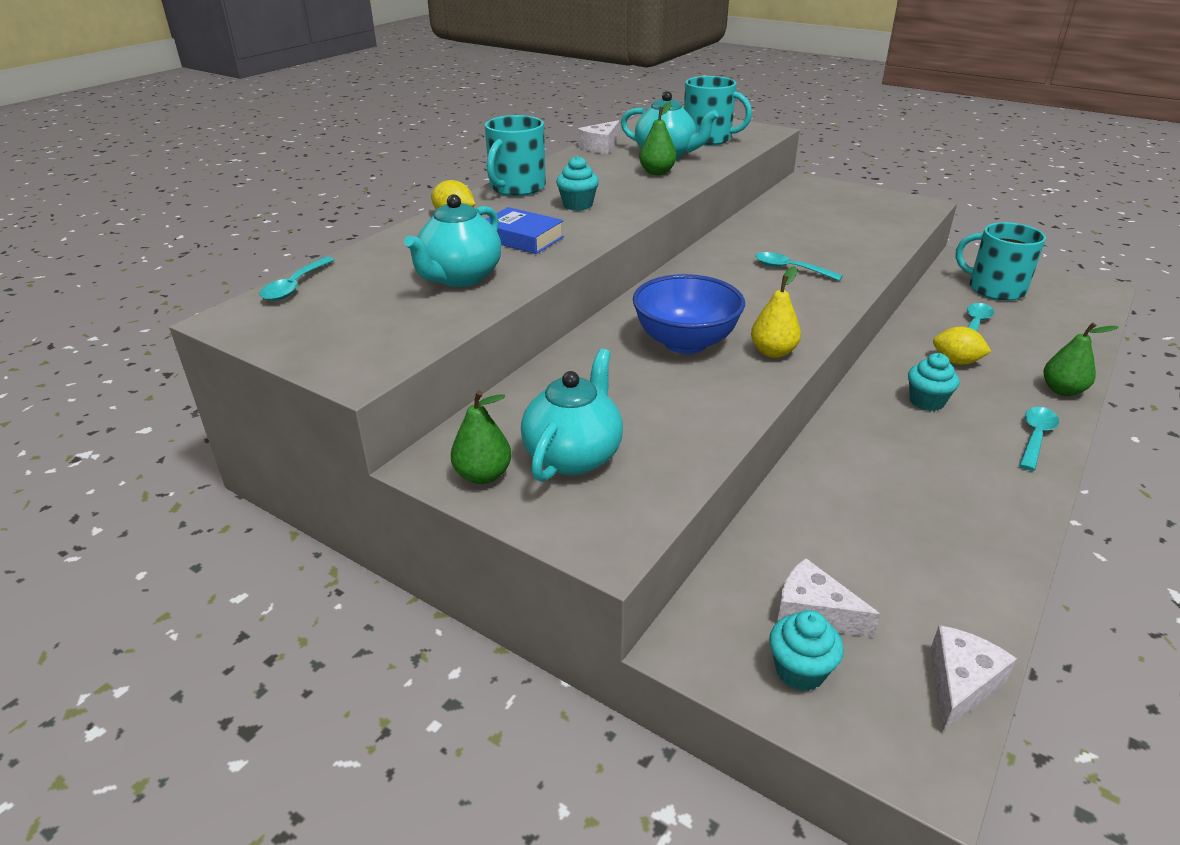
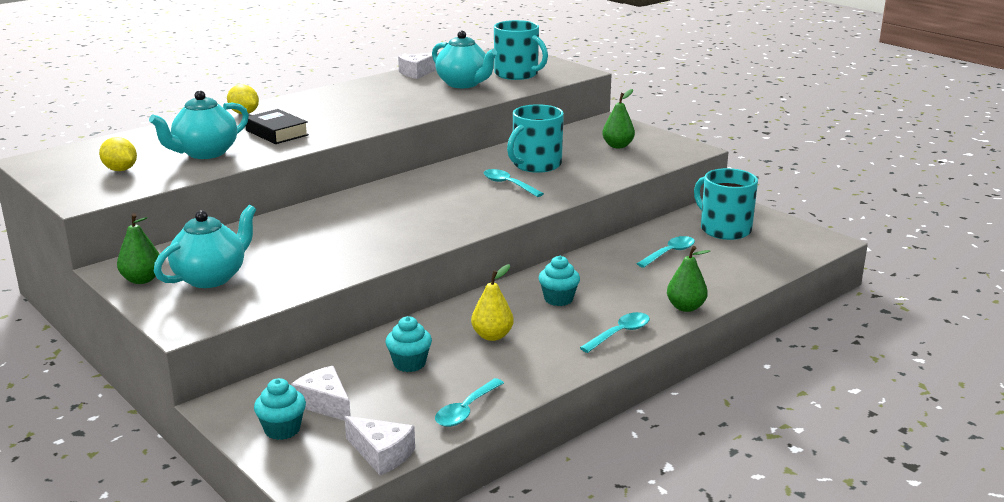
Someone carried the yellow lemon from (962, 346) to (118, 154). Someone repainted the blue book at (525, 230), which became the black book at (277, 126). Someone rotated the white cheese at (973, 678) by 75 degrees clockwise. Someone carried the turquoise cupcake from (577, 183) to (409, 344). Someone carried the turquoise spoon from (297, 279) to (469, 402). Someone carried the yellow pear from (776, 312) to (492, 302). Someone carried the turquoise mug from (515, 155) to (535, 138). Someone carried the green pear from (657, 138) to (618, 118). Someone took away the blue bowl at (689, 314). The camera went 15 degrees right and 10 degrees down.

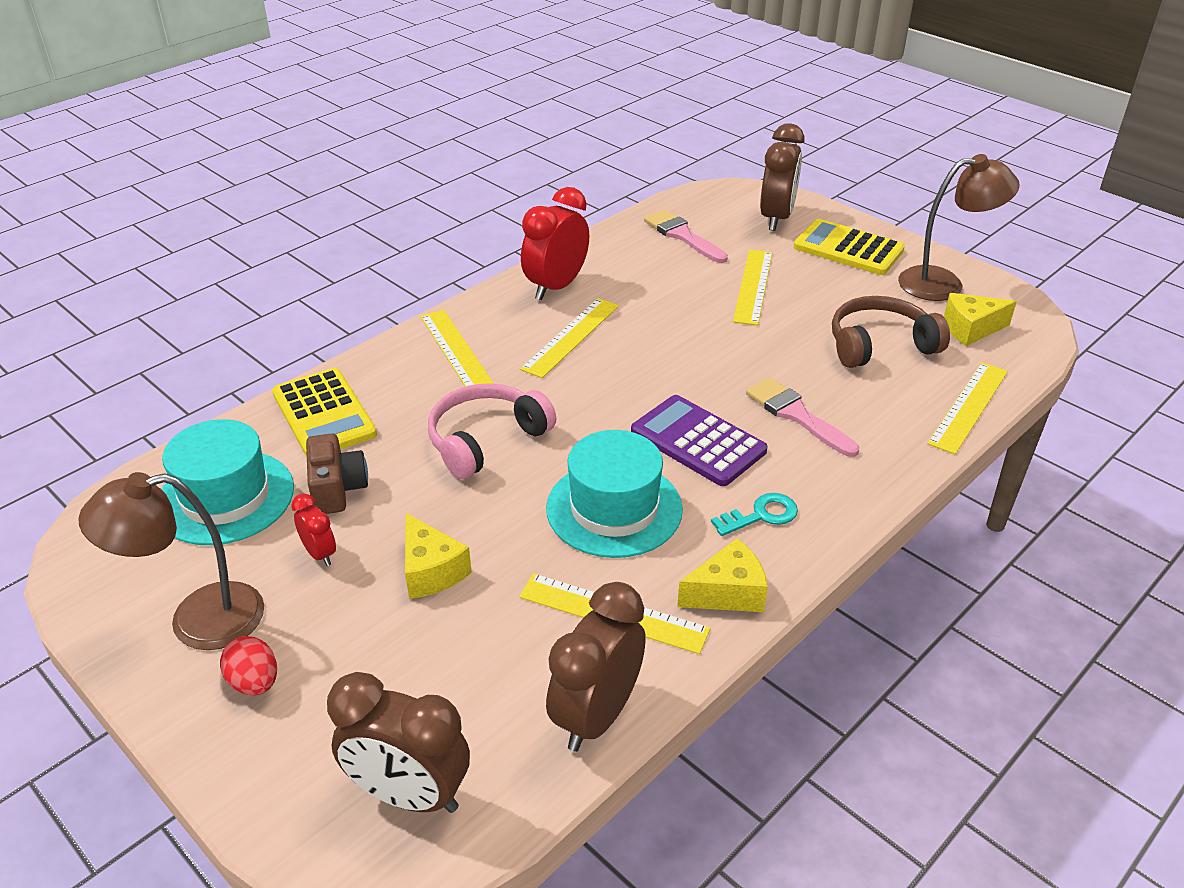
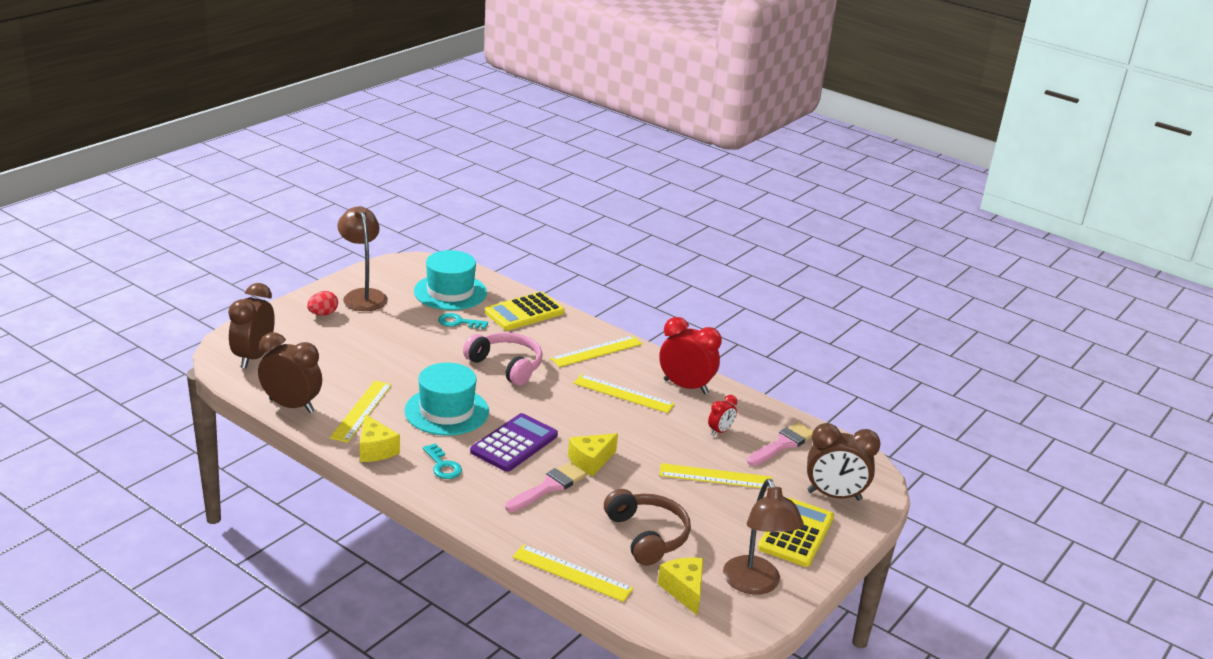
Someone swapped the brown camera at (337, 473) for the turquoise key at (463, 321). Someone carried the yellow cheese from (438, 556) to (593, 455). Someone carried the red clock from (313, 529) to (722, 415). The camera went 80 degrees right and 10 degrees down.

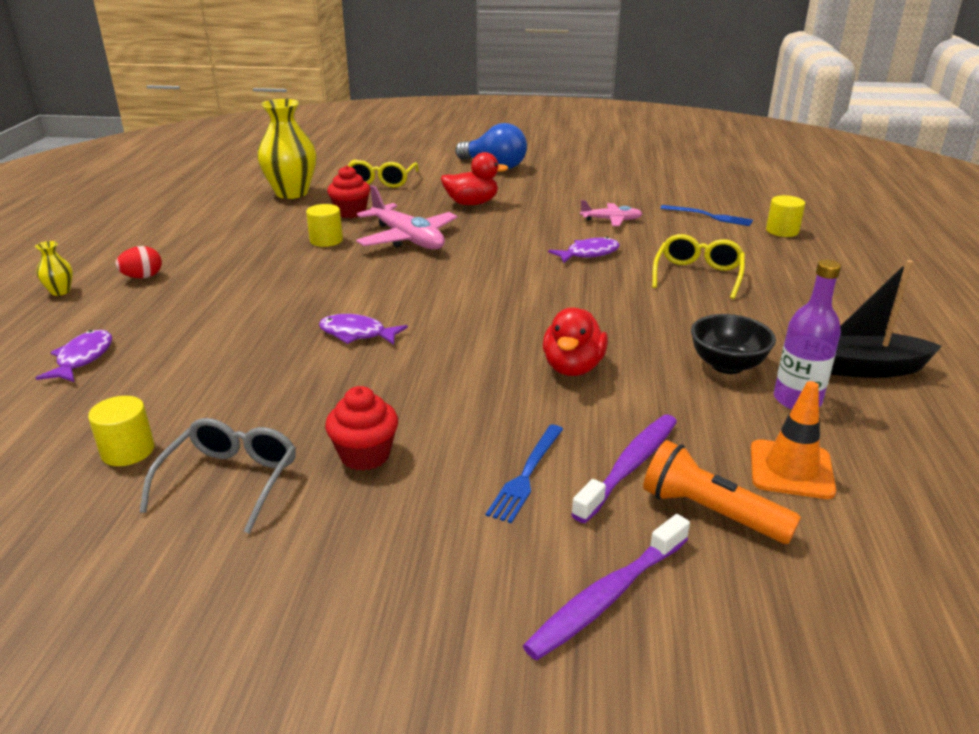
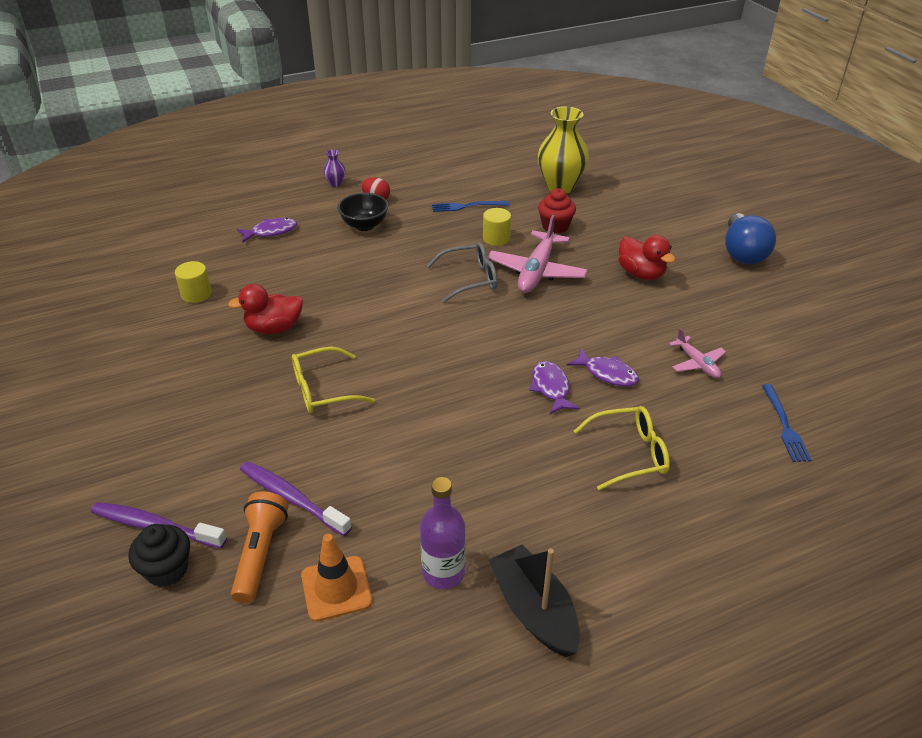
Someone put down the black cupcake at (159, 555). Someone carried the red duck from (575, 342) to (265, 309). Someone rotated the purple toothbrush at (624, 468) by 150 degrees counterclockwise. Someone carried the yellow glasses from (383, 173) to (333, 379). Someone repainted the yellow vase at (54, 268), which became the purple vase at (334, 168). Someone carried the black bowl from (733, 344) to (363, 212). Someone carried the grey glasses from (217, 476) to (462, 272). Someone carried the blue fork from (524, 474) to (470, 206). Someone carried the purple fish from (363, 329) to (554, 387). Someone took away the red cupcake at (361, 428). Someone took away the yellow cylinder at (785, 216). The camera went 60 degrees right and 10 degrees up.

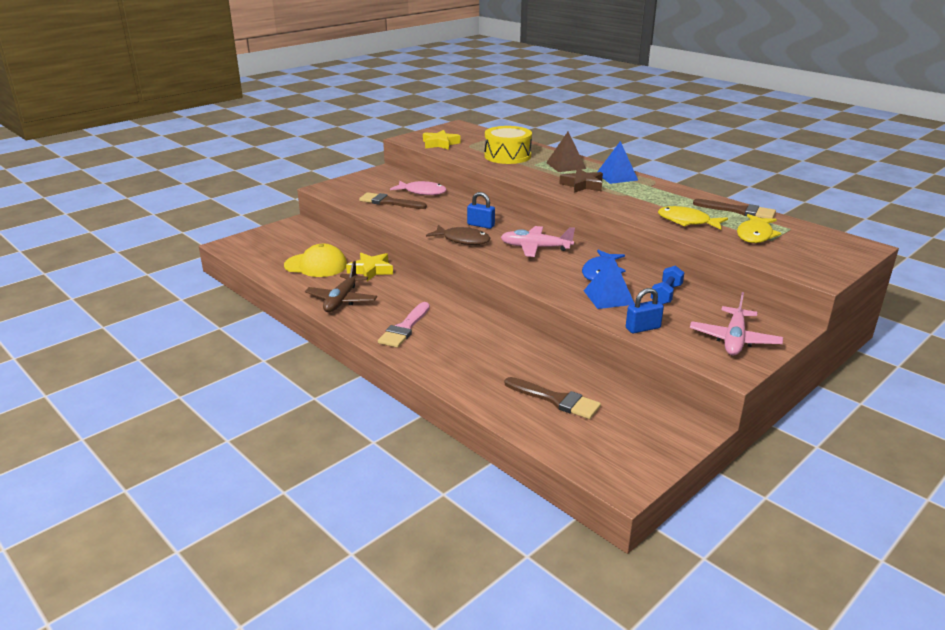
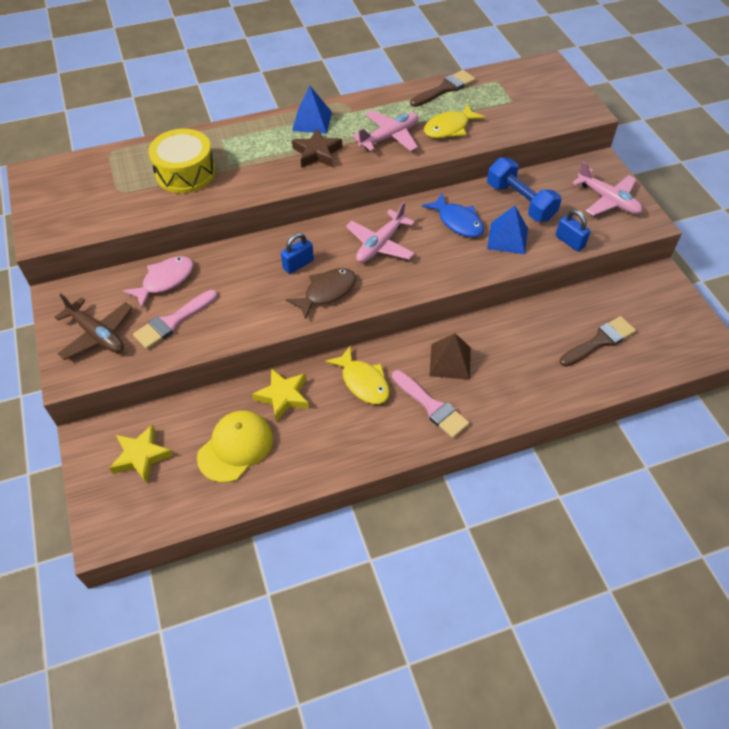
Someone carried the brown plane from (341, 286) to (94, 327). Someone carried the yellow star from (441, 140) to (141, 453). Someone repainted the brown brush at (393, 200), which became the pink brush at (175, 319). Someone carried the yellow fish from (759, 228) to (357, 374). Someone put down the pink plane at (385, 130). Someone carried the brown pyramid from (566, 152) to (450, 356). Someone scaled the blue dumbbell at (667, 284) by 1.59. Someone rotated the blue padlock at (645, 311) by 45 degrees counterclockwise. The camera went 65 degrees left and 25 degrees up.

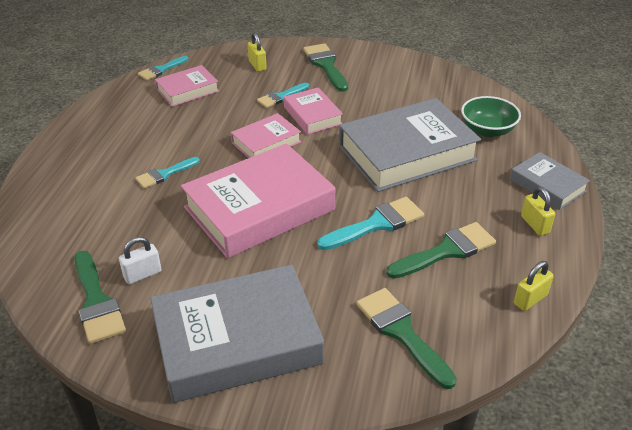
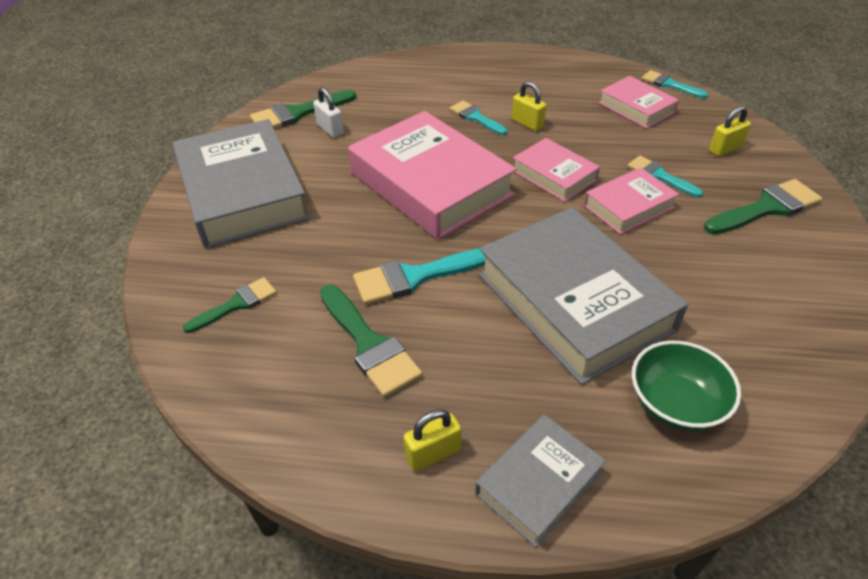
Someone scaled the green brush at (406, 338) by 0.64. Someone rotated the turquoise brush at (370, 223) by 105 degrees clockwise. Someone carried the yellow padlock from (534, 286) to (529, 106). The camera went 85 degrees right and 5 degrees up.

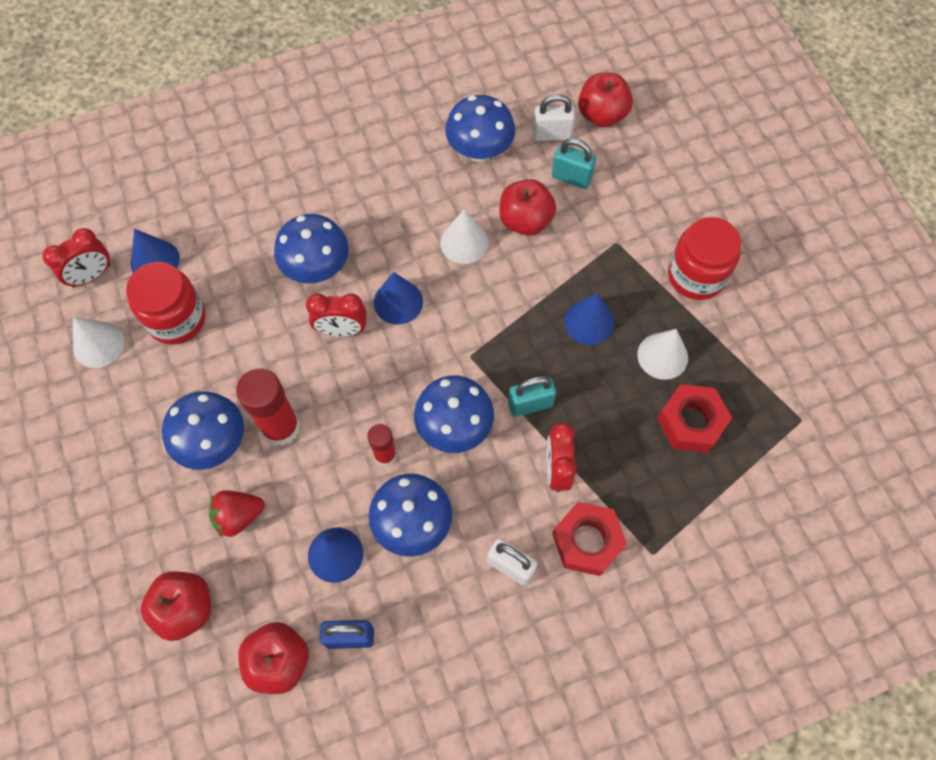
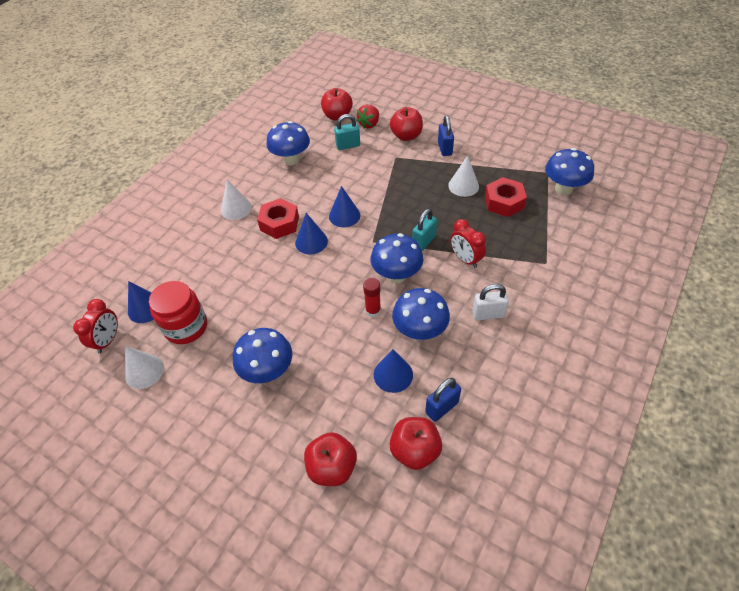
Someone carried the white cone from (464, 237) to (236, 200). Someone carried the red nut from (589, 539) to (278, 218). Someone carried the blue cone from (589, 319) to (344, 206). Someone carried the red strawberry from (237, 514) to (367, 117). Someone carried the red apple from (527, 207) to (406, 124). Someone swapped the red jar at (704, 258) for the blue padlock at (446, 136). Someone carried the blue mushroom from (311, 248) to (569, 171). Someone took away the red glue stick at (268, 406). Someone took away the red clock at (336, 315). Someone took away the white padlock at (554, 117). The camera went 35 degrees left and 15 degrees down.

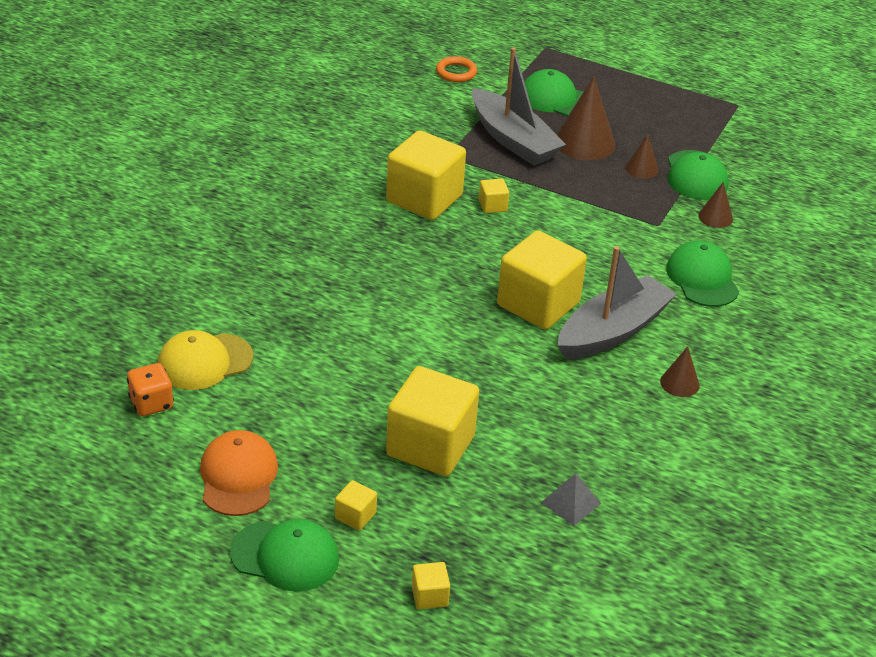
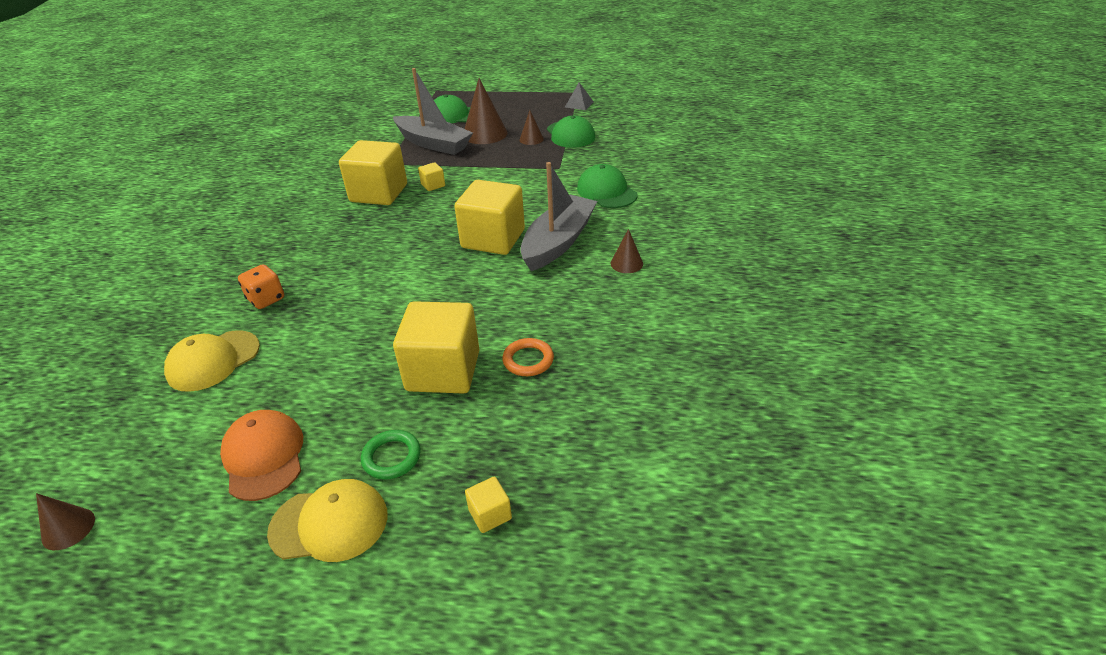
Someone carried the brown cone from (715, 205) to (65, 521). Someone carried the orange dice from (150, 389) to (261, 286). Someone repainted the green cap at (284, 555), which became the yellow cap at (327, 520). Someone swapped the yellow cube at (356, 505) for the green ring at (391, 455). Someone carried the orange ring from (456, 69) to (528, 357). Someone carried the grey pyramid from (571, 499) to (579, 96). The camera went 15 degrees left and 0 degrees up.

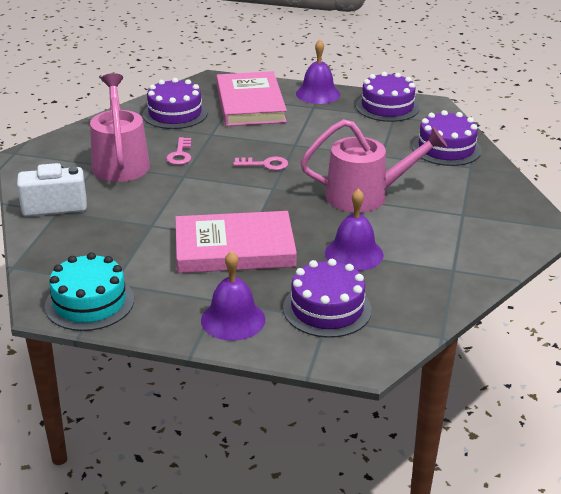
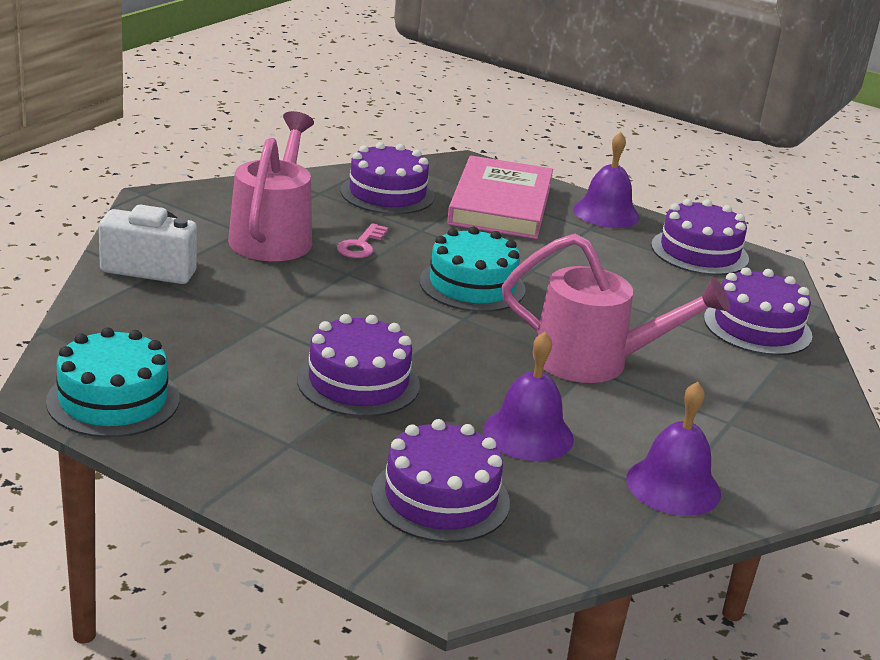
Someone swapped the pink book at (236, 242) for the purple cake at (358, 365). Someone swapped the pink key at (260, 163) for the turquoise cake at (472, 269). Someone carried the purple bell from (233, 296) to (673, 449). The camera went 15 degrees right and 5 degrees down.

